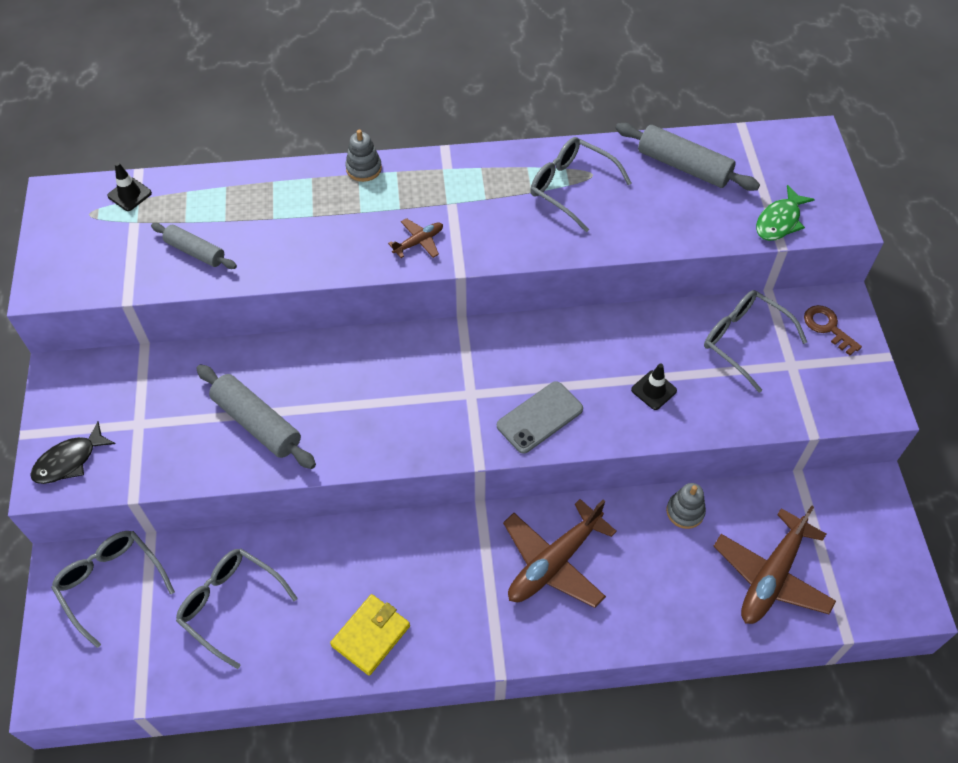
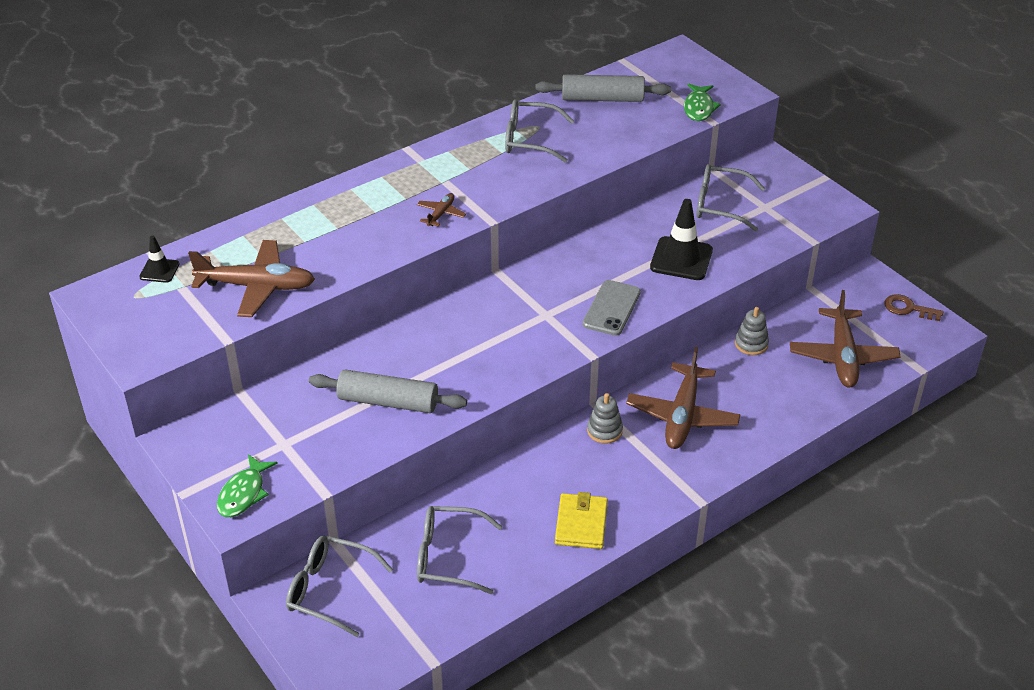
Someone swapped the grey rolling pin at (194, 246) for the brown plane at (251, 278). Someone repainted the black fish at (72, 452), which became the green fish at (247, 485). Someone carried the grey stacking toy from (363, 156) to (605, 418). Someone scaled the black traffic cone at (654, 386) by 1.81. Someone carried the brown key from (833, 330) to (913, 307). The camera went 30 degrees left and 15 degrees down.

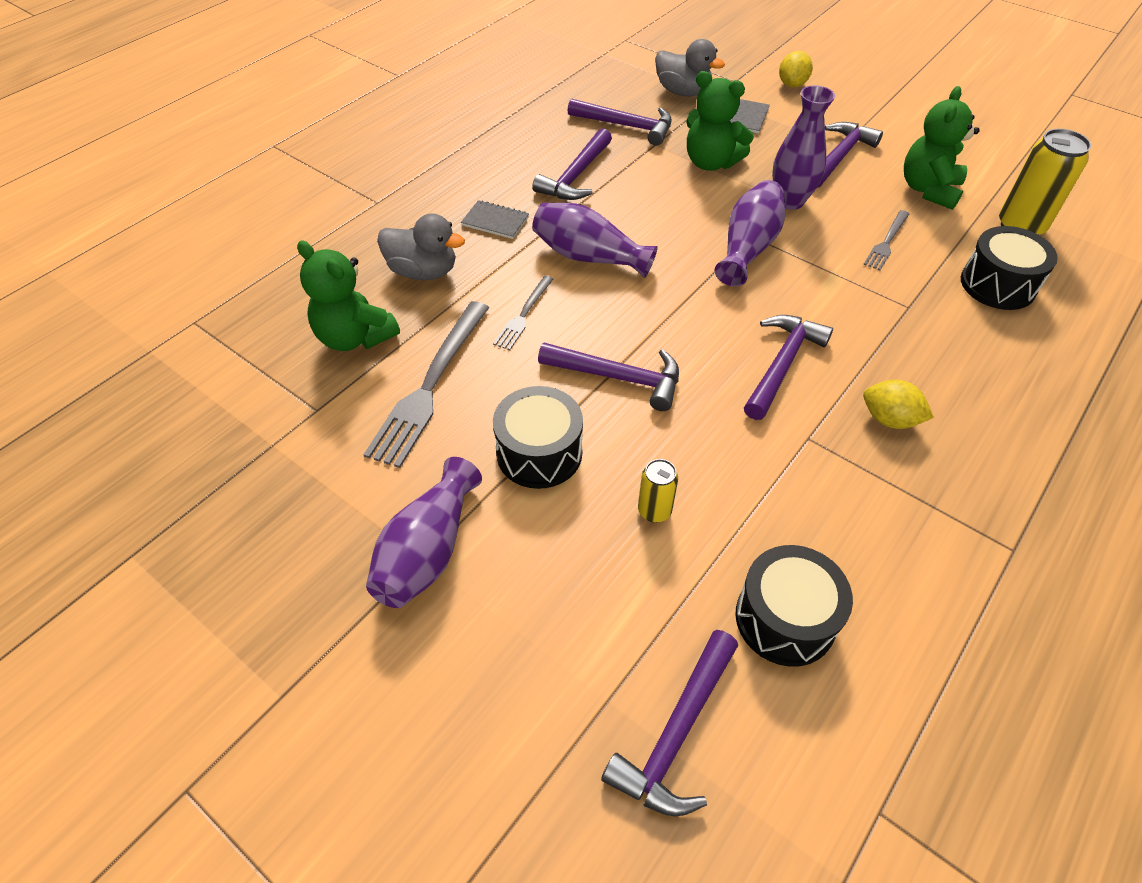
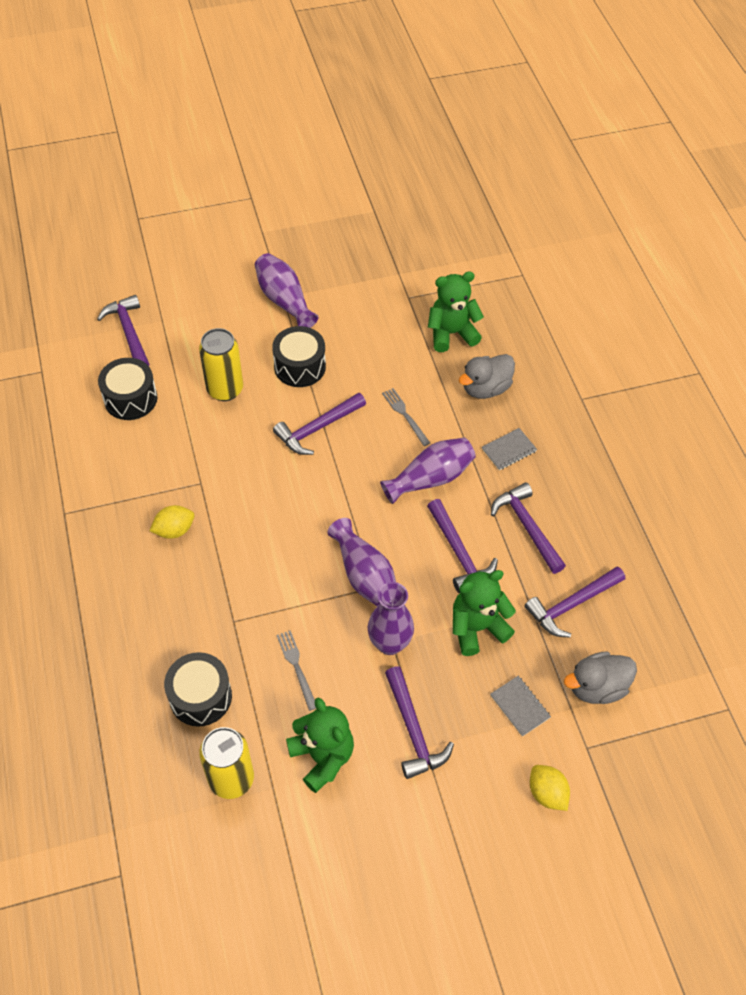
Someone scaled the yellow can at (658, 491) by 1.87. Someone carried the purple hammer from (788, 367) to (462, 546). Someone took away the grey fork at (426, 384). The camera went 125 degrees right and 5 degrees up.

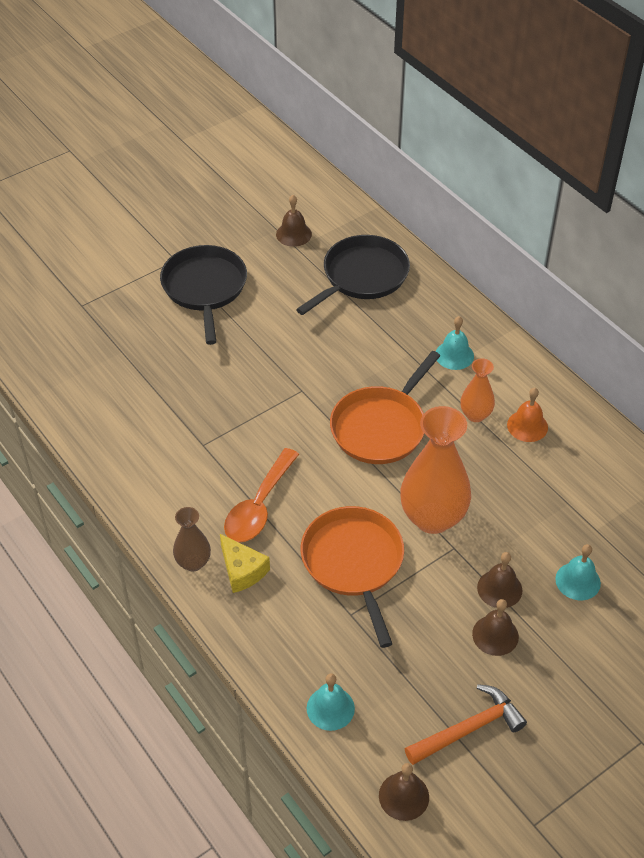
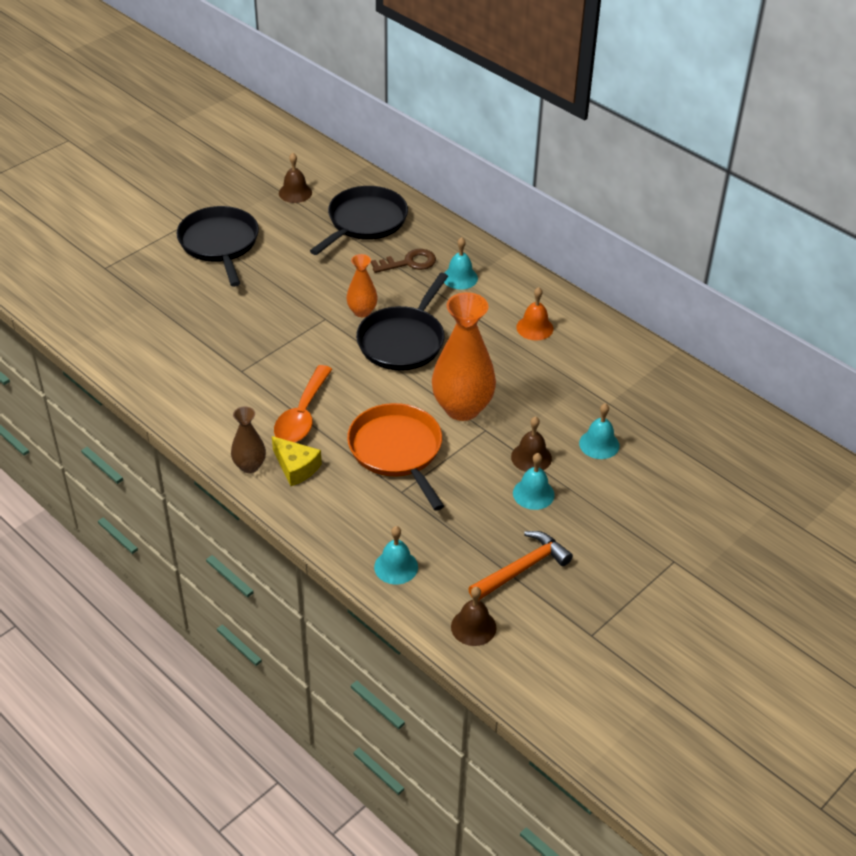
Someone carried the orange vase from (477, 390) to (362, 285). Someone repainted the orange pan at (385, 407), which became the black pan at (402, 322). Someone put down the brown key at (403, 261). Someone repainted the brown bell at (495, 627), which became the turquoise bell at (534, 481). The camera went 10 degrees left and 5 degrees down.

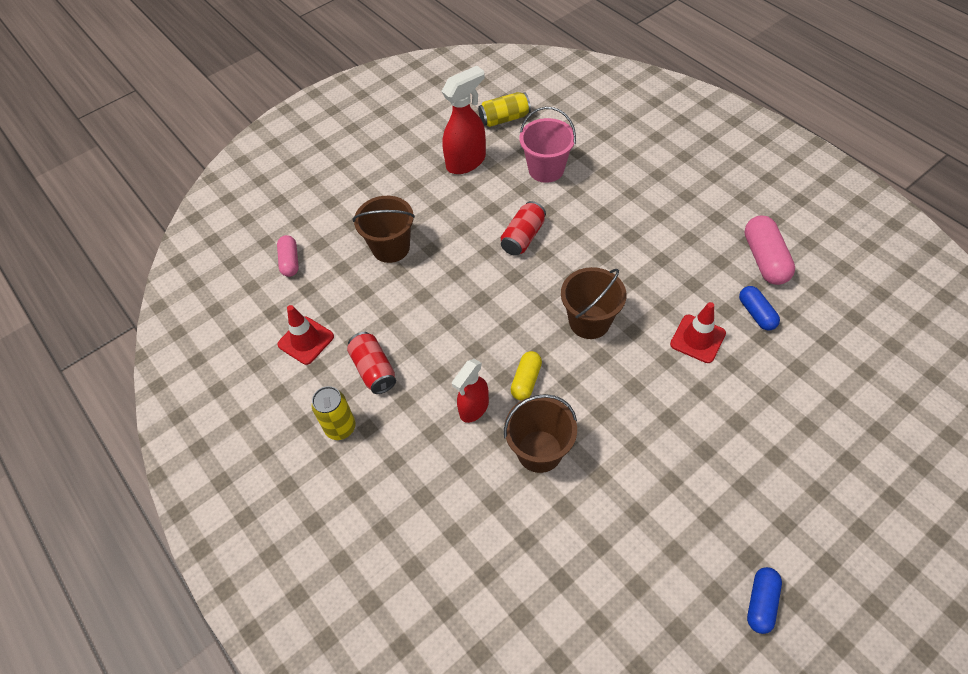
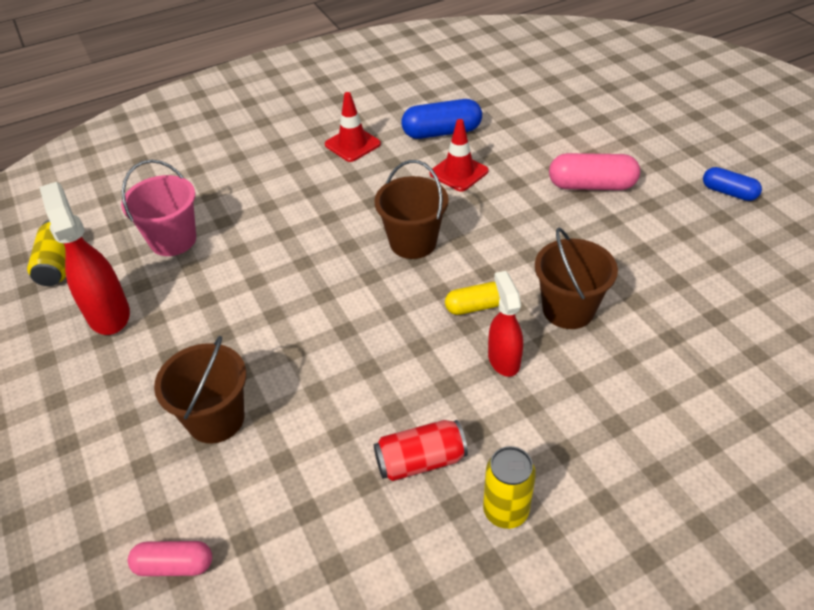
Someone carried the red traffic cone from (305, 335) to (353, 127). Someone scaled the blue capsule at (759, 308) by 1.59. Someone rotated the yellow capsule at (526, 376) by 45 degrees counterclockwise. Someone rotated the red spray bottle at (470, 391) by 150 degrees counterclockwise. Someone carried the pink capsule from (769, 250) to (594, 171). Someone took away the red can at (523, 228). The camera went 80 degrees left and 10 degrees down.

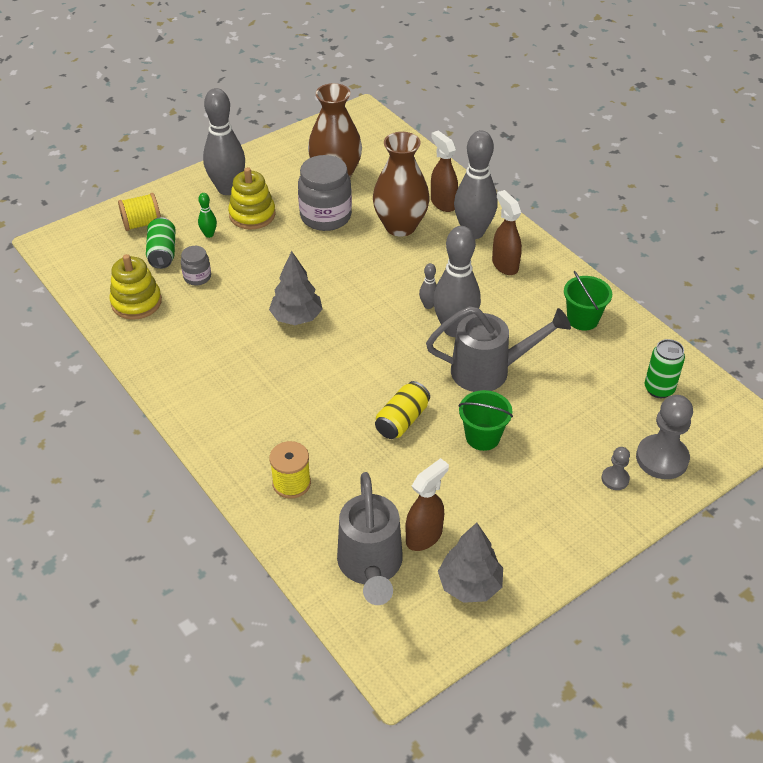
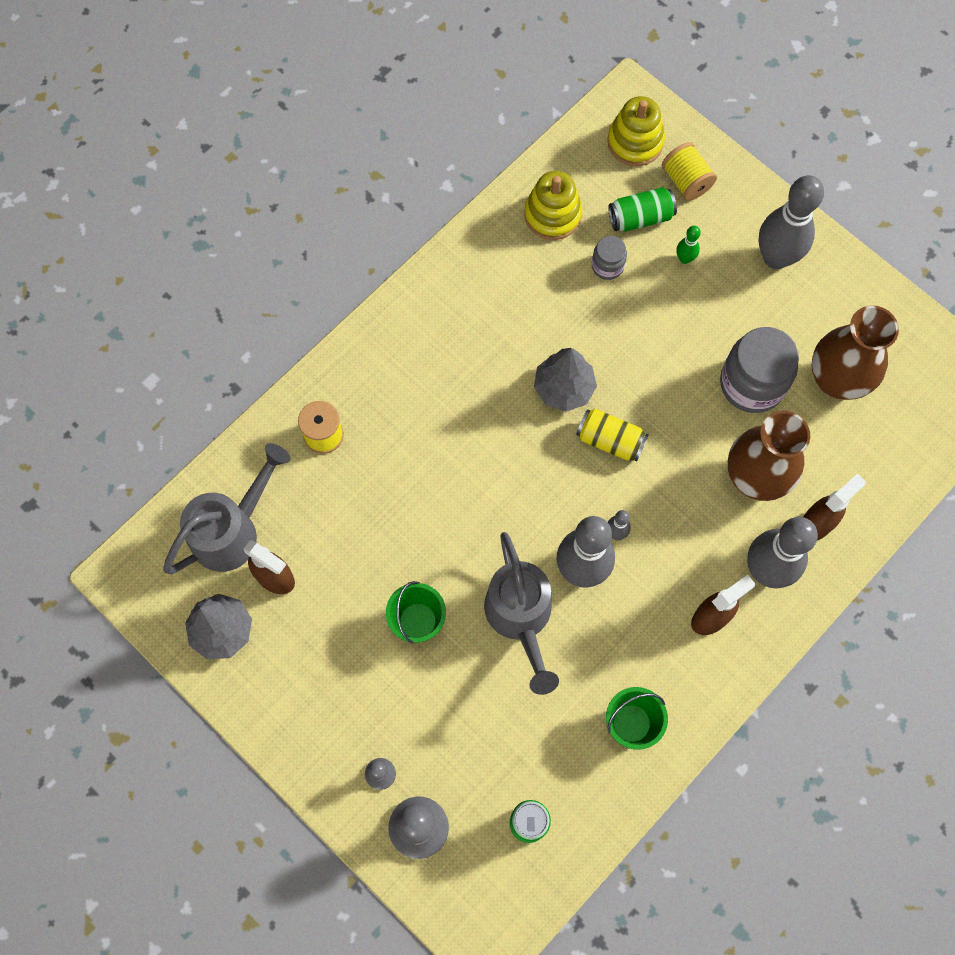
Someone rotated the grey watering can at (370, 538) by 150 degrees clockwise. Someone carried the yellow can from (402, 410) to (612, 435). Someone carried the yellow stacking toy from (251, 198) to (636, 131). The camera went 80 degrees right and 25 degrees up.

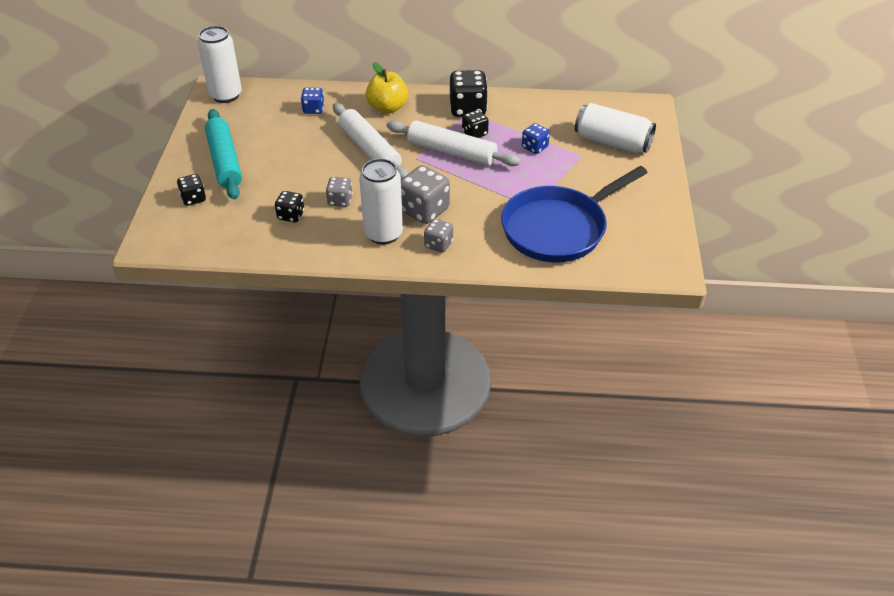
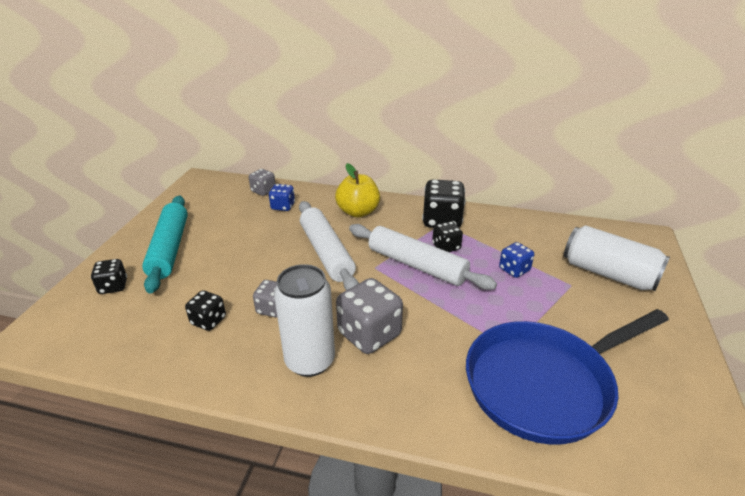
Someone carried the grey dice from (438, 236) to (262, 182). Someone took away the white can at (220, 64). The camera went 10 degrees right and 10 degrees down.

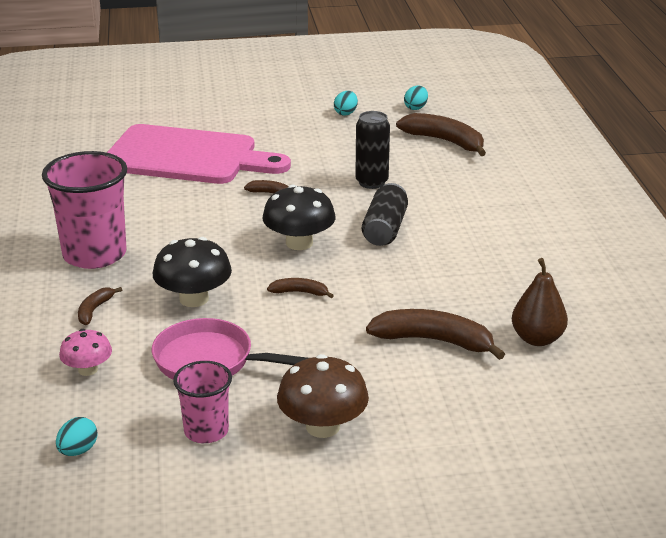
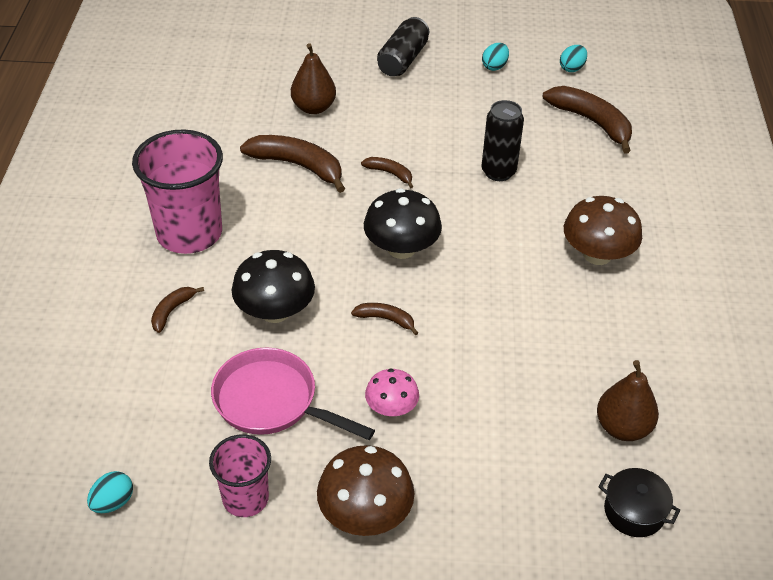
Someone carried the brown banana from (435, 334) to (292, 164). Someone swapped the pink cutting board at (199, 154) for the brown pear at (313, 78). Someone carried the pink mushroom from (85, 352) to (392, 392). Someone carried the black can from (385, 214) to (403, 46). Someone put down the brown mushroom at (603, 230). Someone put down the black pot at (639, 502). The camera went 10 degrees right and 15 degrees up.

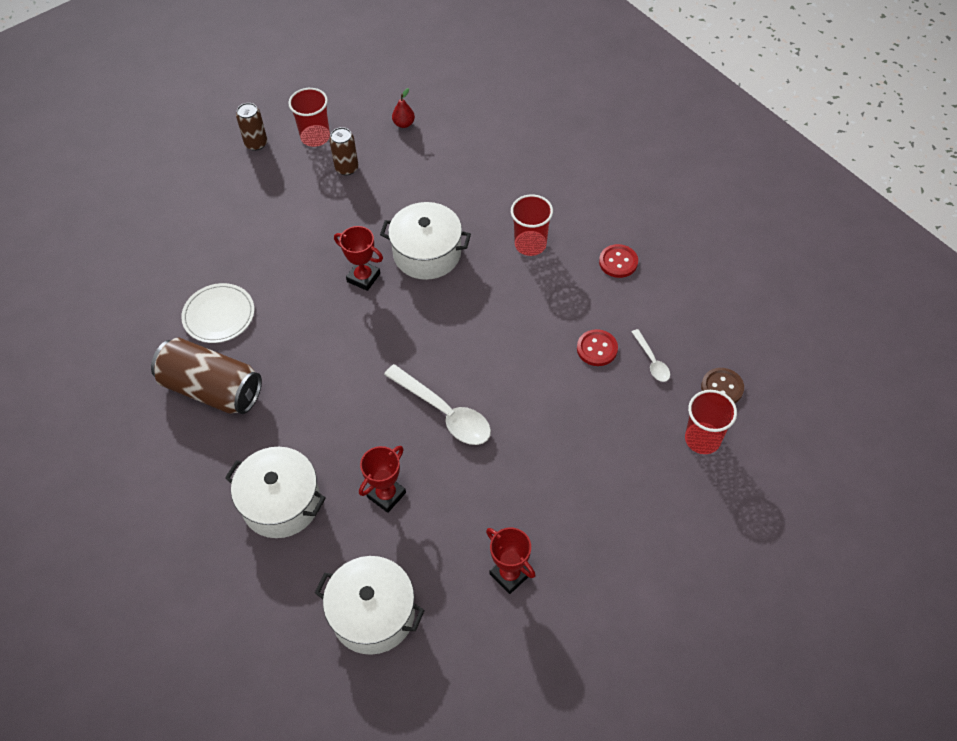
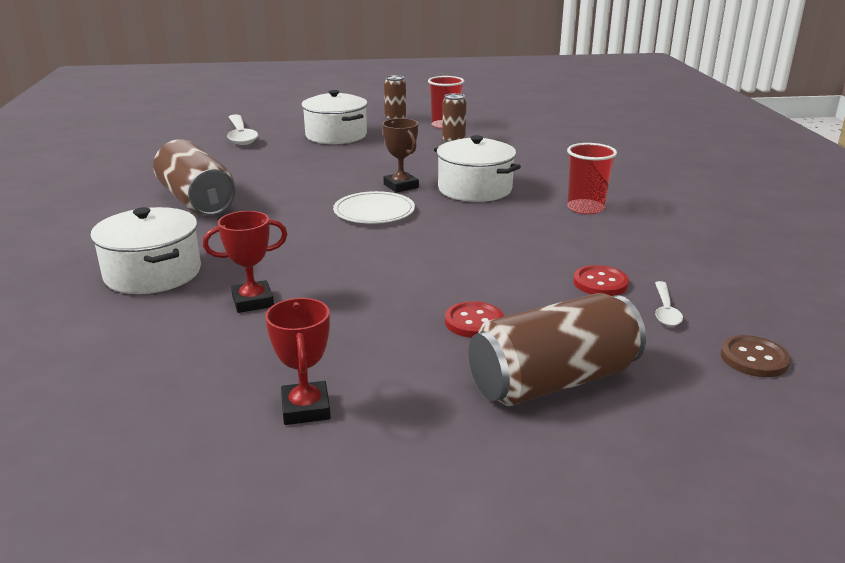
Someone carried the white spoon from (437, 404) to (242, 129). Someone carried the white pot from (370, 605) to (334, 117). Someone carried the white plate from (217, 313) to (374, 207). Someone repainted the red trophy at (358, 258), which became the brown trophy at (400, 155). Someone carried the red button from (618, 261) to (474, 319). Someone put down the brown can at (557, 349). Someone took away the red pear at (403, 108). Someone took away the red cup at (711, 422). The camera went 30 degrees right and 30 degrees down.

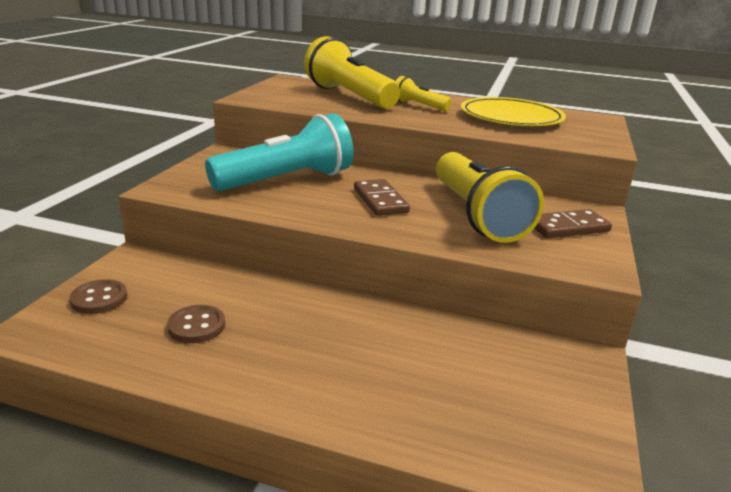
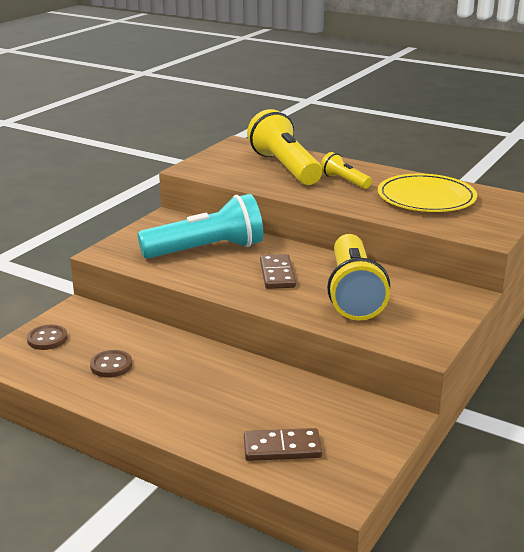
Someone carried the brown domino from (573, 223) to (283, 444). The camera went 15 degrees right and 0 degrees up.

